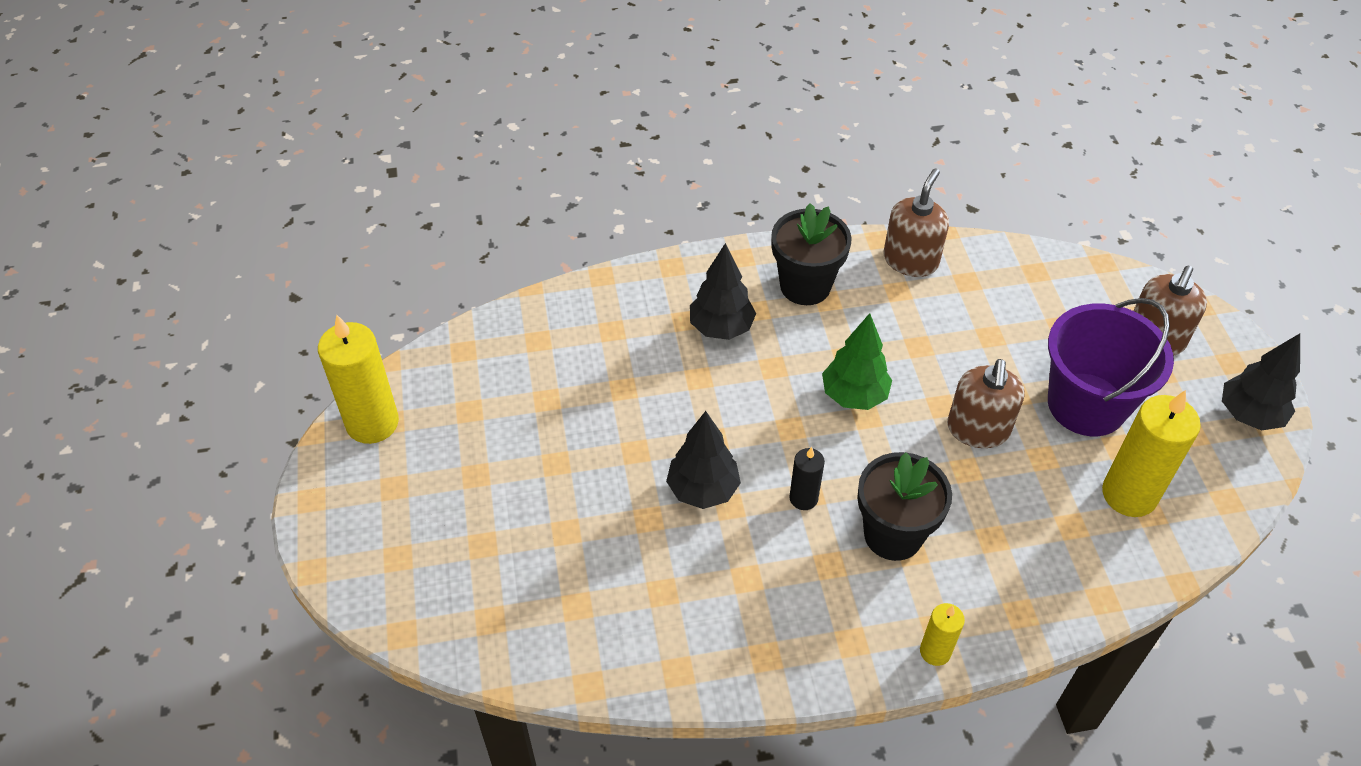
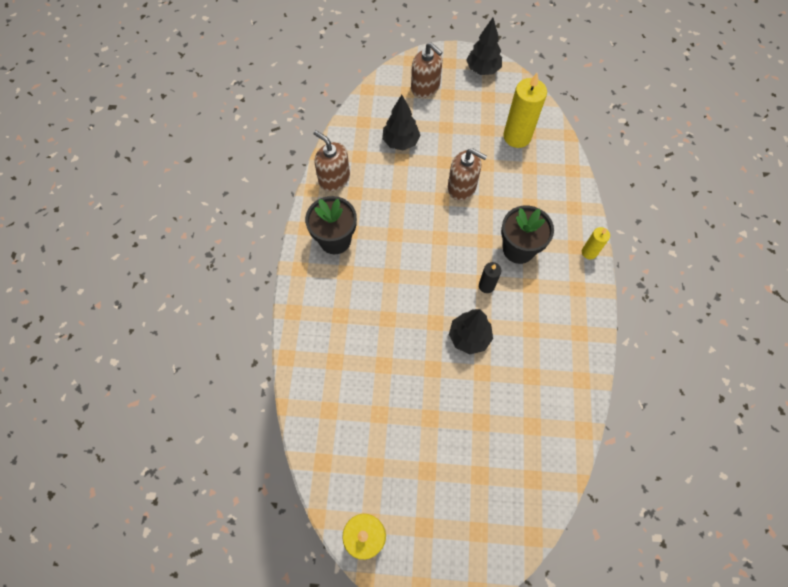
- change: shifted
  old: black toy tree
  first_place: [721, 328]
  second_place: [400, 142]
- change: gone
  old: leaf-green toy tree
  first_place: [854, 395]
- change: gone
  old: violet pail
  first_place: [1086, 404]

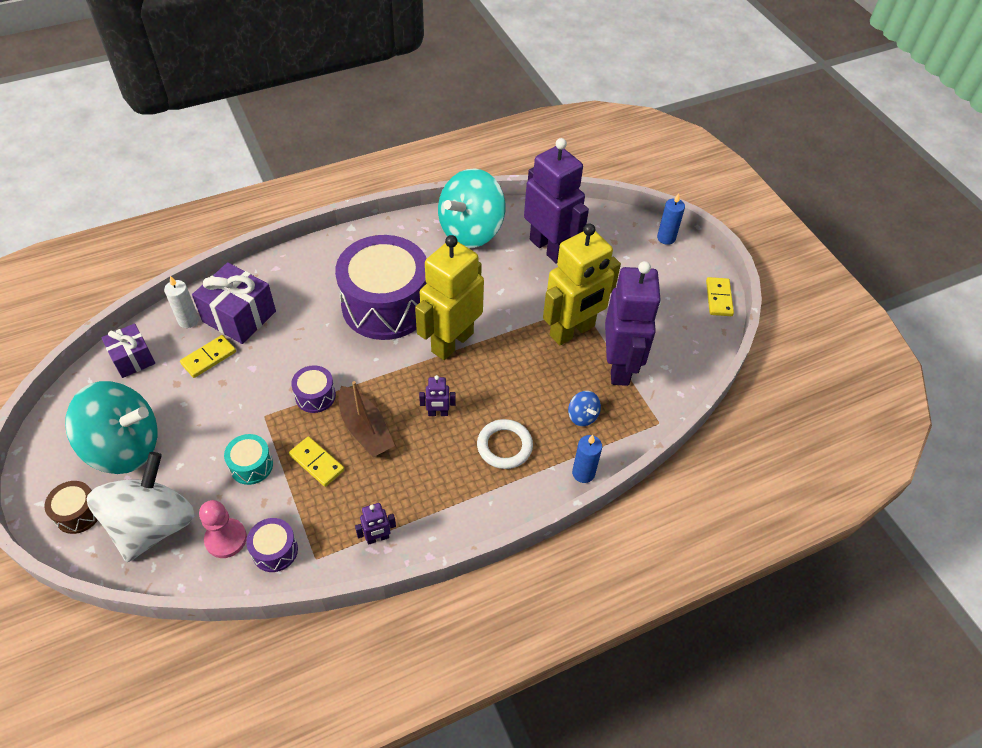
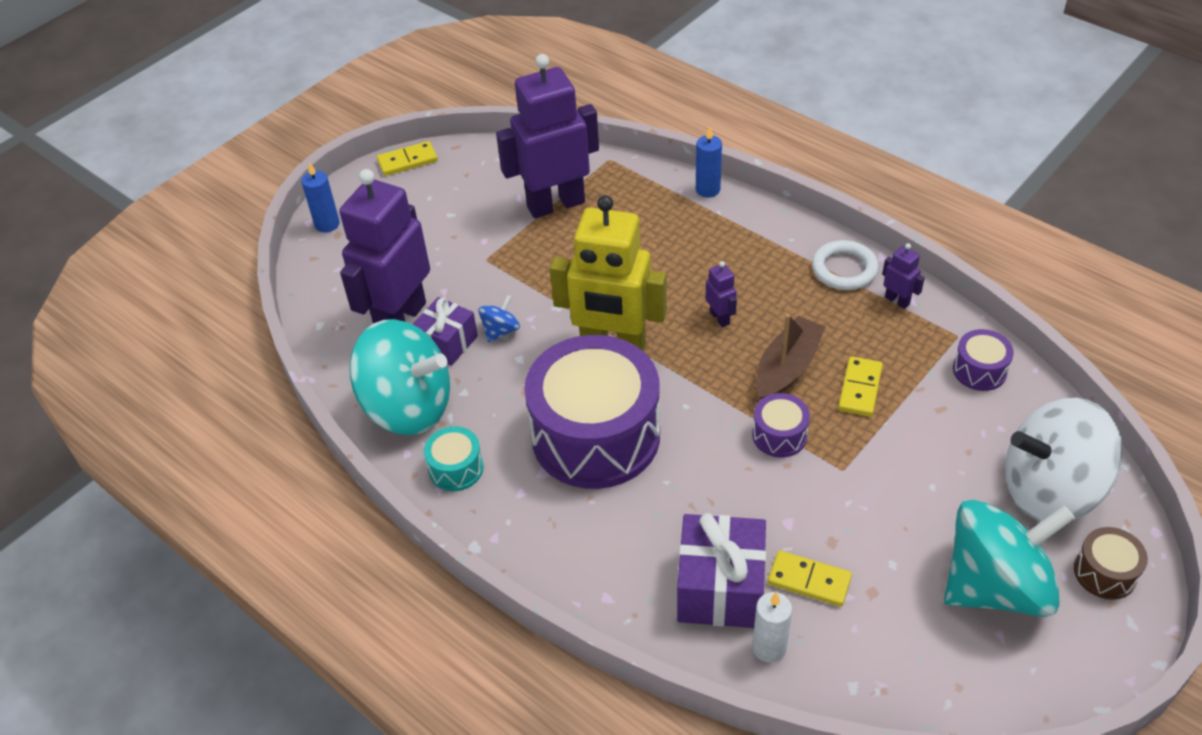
- change: shifted
  old: violet present
  first_place: [132, 359]
  second_place: [447, 343]
- change: shifted
  old: turquoise snare drum
  first_place: [251, 465]
  second_place: [456, 468]
- change: shifted
  old: cobalt spinning top
  first_place: [582, 416]
  second_place: [500, 330]
- change: shifted
  old: snow-white torus
  first_place: [504, 446]
  second_place: [844, 269]
- change: rotated
  old: turquoise spinning top
  first_place: [125, 447]
  second_place: [995, 586]
  degrees: 90
- change: gone
  old: pink chess pawn
  first_place: [226, 539]
- change: gone
  old: yellow robot figure
  first_place: [572, 331]

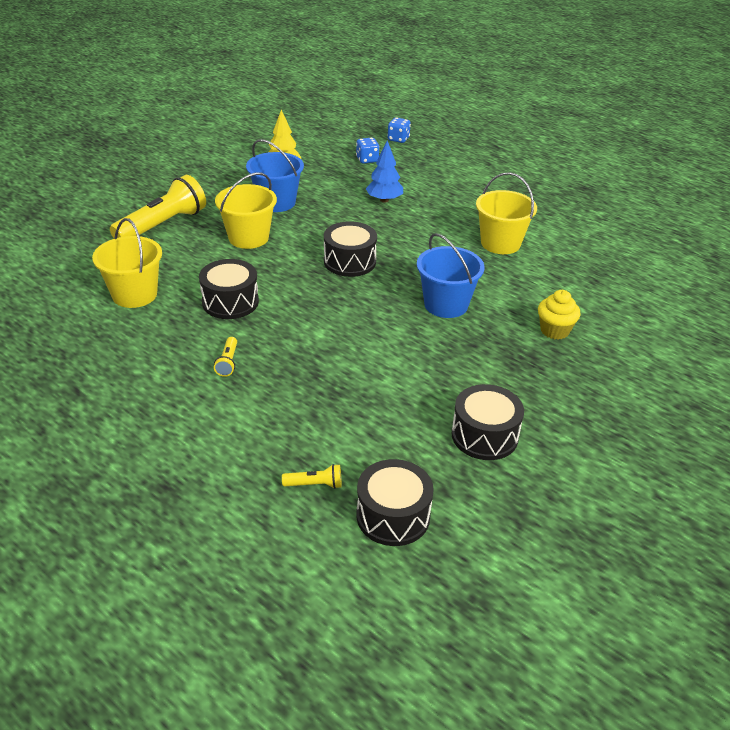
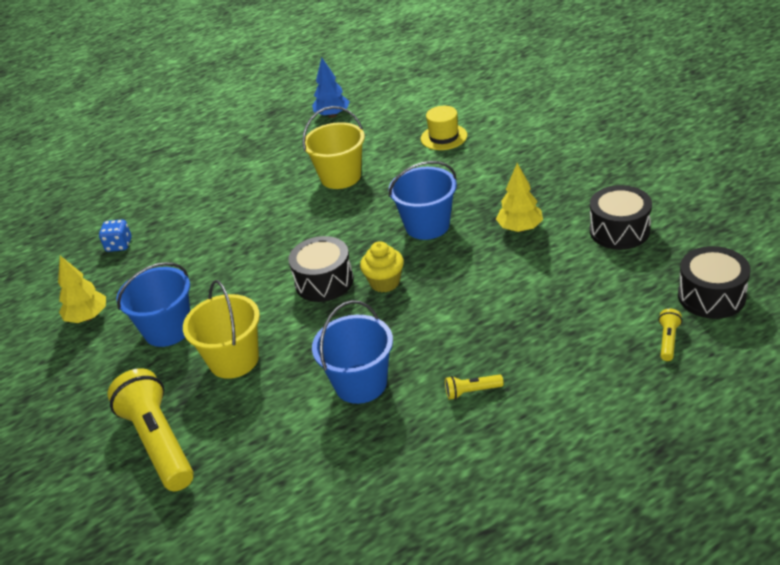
- change: shifted
  old: cobalt toy tree
  first_place: [384, 200]
  second_place: [332, 115]
- change: swapped
  old: black snare drum
  new: cobalt pail
  first_place: [230, 302]
  second_place: [361, 383]
- change: shifted
  old: yellow fairy cake
  first_place: [554, 330]
  second_place: [385, 282]
- change: new
  new: yellow top hat
  second_place: [444, 137]
- change: rotated
  old: yellow torch
  first_place: [228, 362]
  second_place: [472, 391]
  degrees: 150
- change: new
  new: yellow toy tree
  second_place: [520, 228]
- change: gone
  old: yellow pail
  first_place: [134, 294]
- change: gone
  old: cobalt die
  first_place: [398, 139]

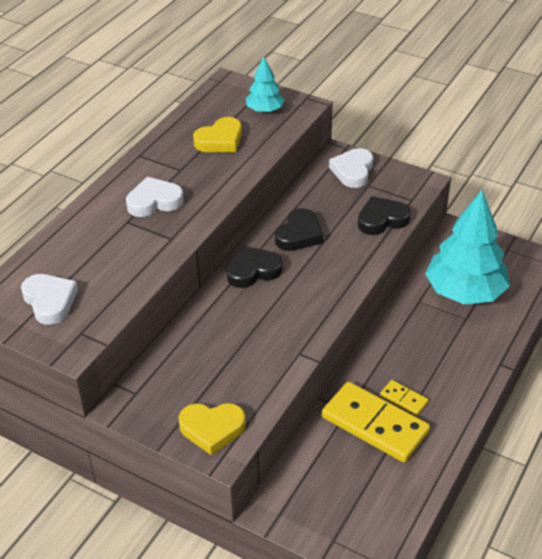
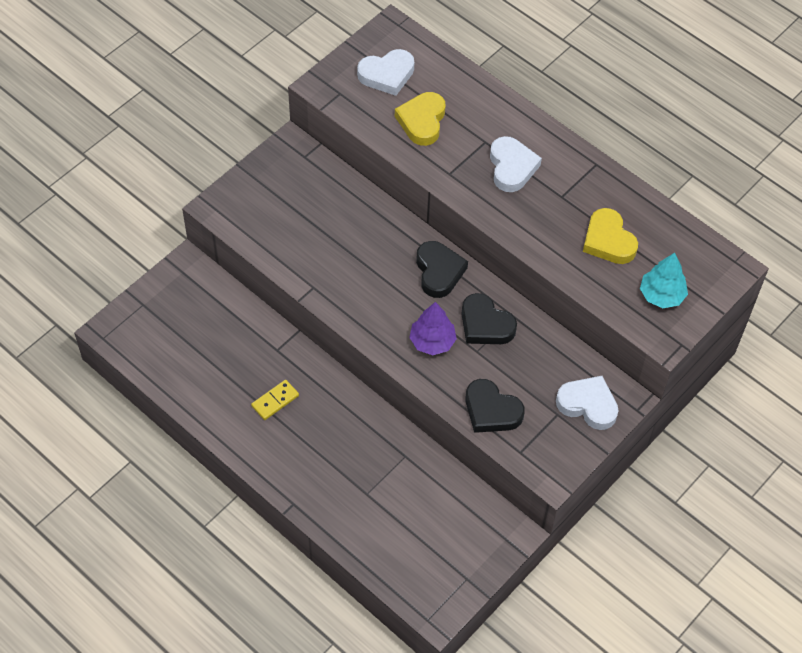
- change: shifted
  old: yellow love heart
  first_place: [212, 429]
  second_place: [422, 121]
- change: new
  new: violet toy tree
  second_place: [432, 341]
- change: rotated
  old: black love heart
  first_place: [382, 219]
  second_place: [491, 410]
  degrees: 135
- change: gone
  old: yellow domino tile
  first_place: [374, 425]
- change: gone
  old: turquoise toy tree
  first_place: [464, 292]

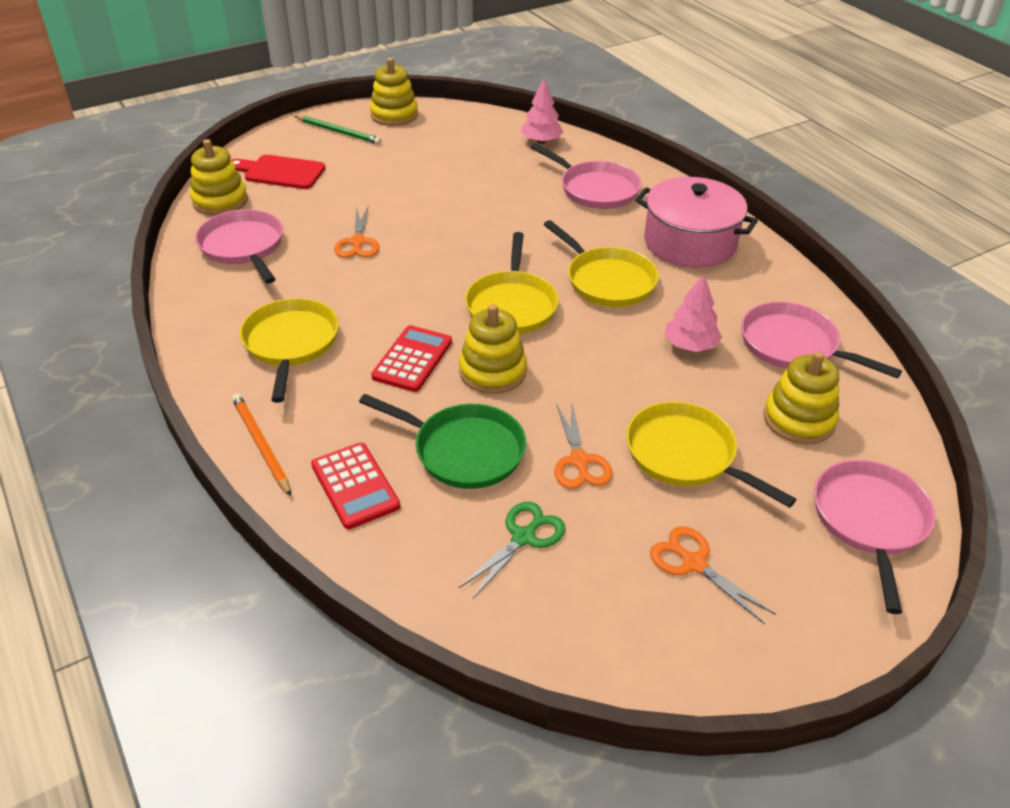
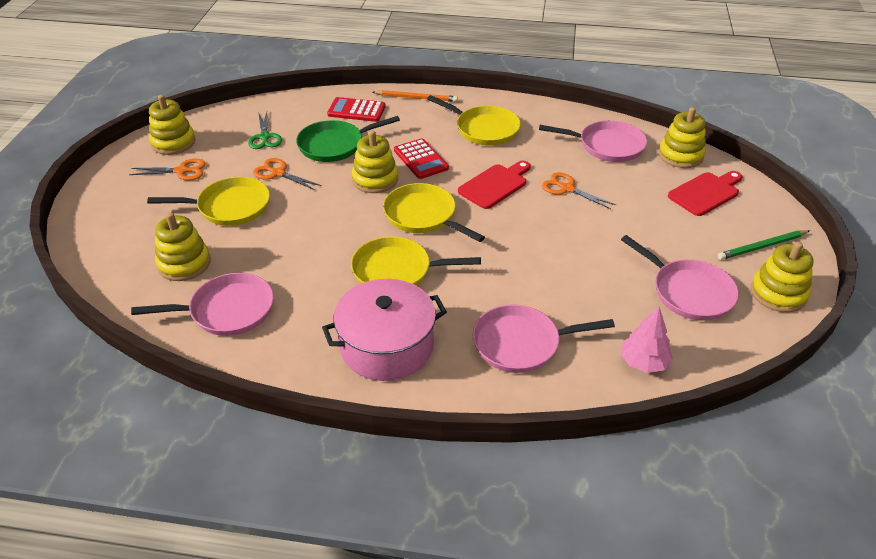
- change: new
  new: yellow stacking rings
  second_place: [173, 142]
- change: new
  new: scarlet bread board
  second_place: [495, 185]
- change: shifted
  old: pink skillet
  first_place: [870, 521]
  second_place: [688, 292]
- change: gone
  old: pink toy tree
  first_place: [690, 345]

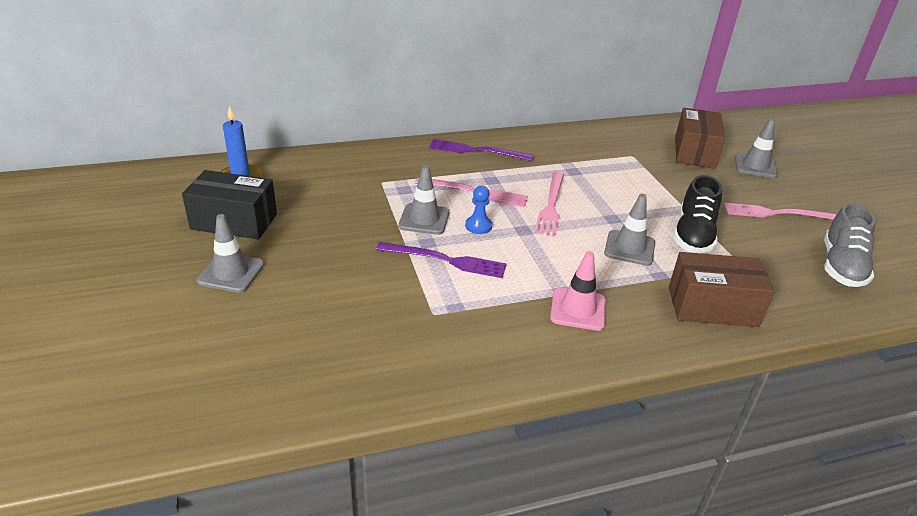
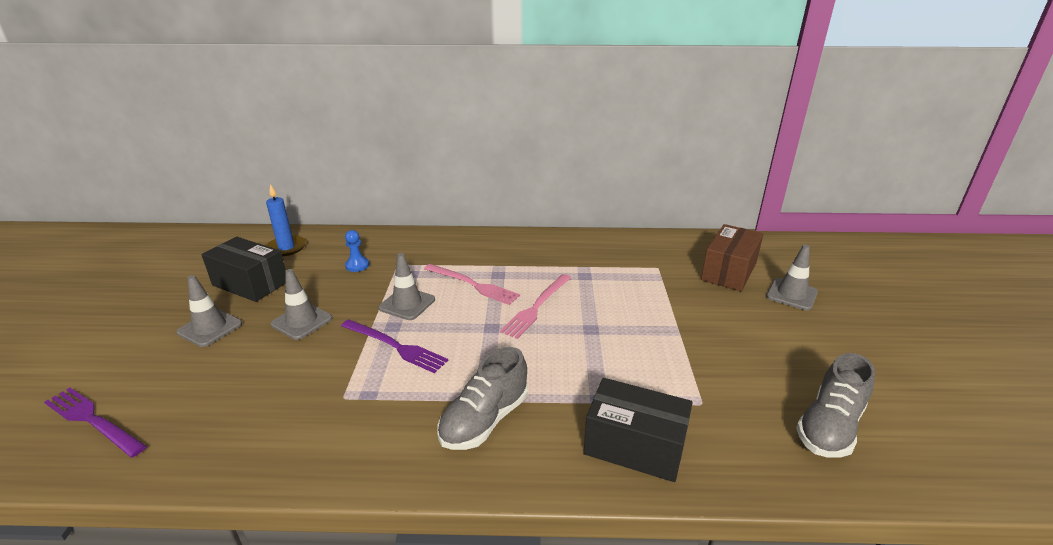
- change: shifted
  old: violet fork
  first_place: [476, 151]
  second_place: [93, 420]
- change: shifted
  old: gray traffic cone
  first_place: [629, 248]
  second_place: [302, 321]
- change: shifted
  old: cobalt chess pawn
  first_place: [478, 226]
  second_place: [357, 265]
- change: swapped
  old: pink traffic cone
  new: gray shoe
  first_place: [578, 309]
  second_place: [484, 420]
- change: repainted
  old: dark brown box
  new: black box
  first_place: [712, 306]
  second_place: [634, 446]
- change: gone
  old: black shoe
  first_place: [693, 236]
- change: gone
  old: pink fork
  first_place: [778, 213]

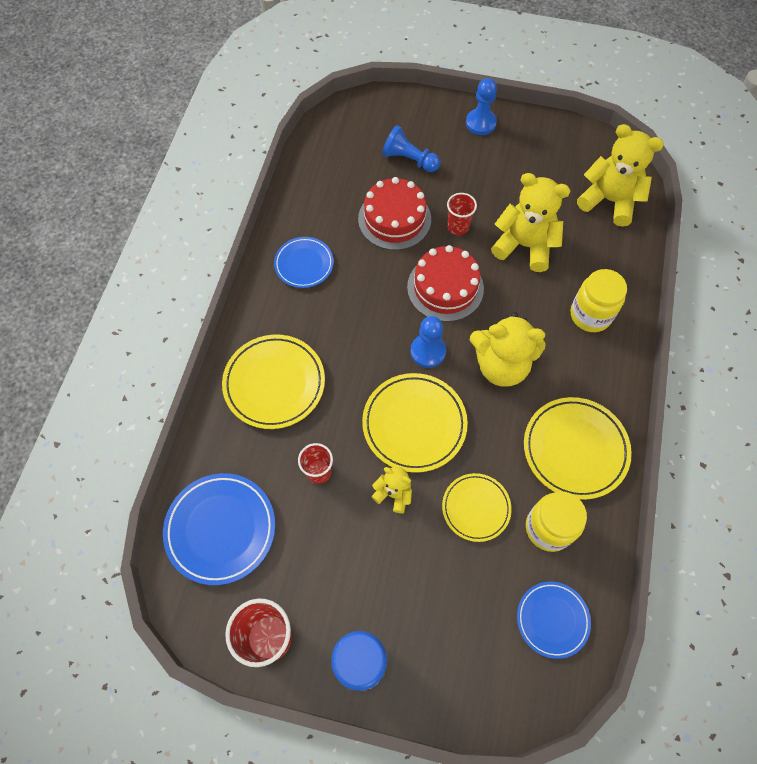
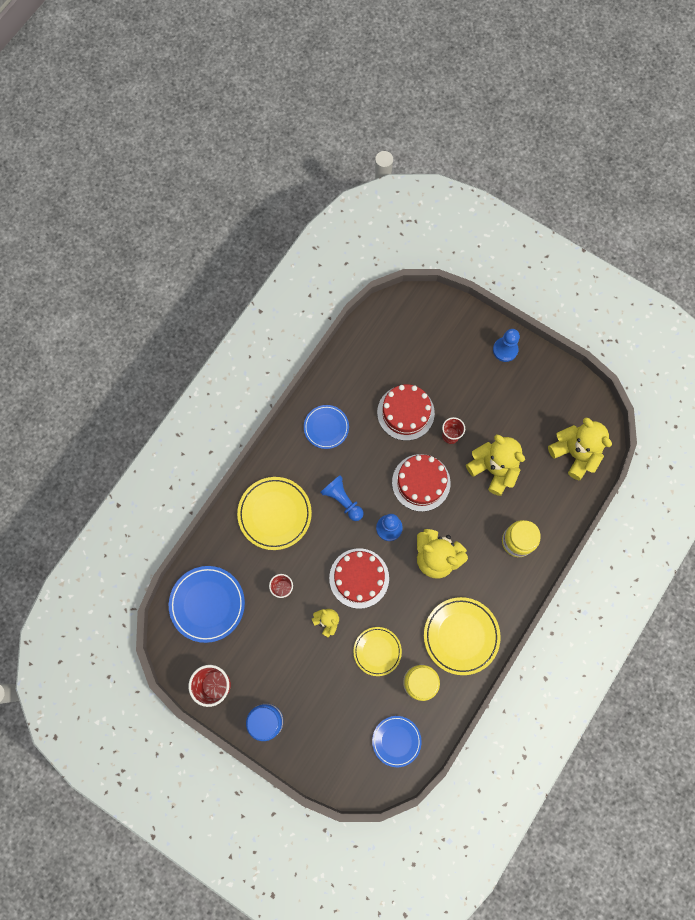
- change: shifted
  old: cobalt chess pawn
  first_place: [409, 160]
  second_place: [342, 500]
- change: swapped
  old: yellow flat dish
  new: scarlet cake
  first_place: [414, 424]
  second_place: [359, 578]

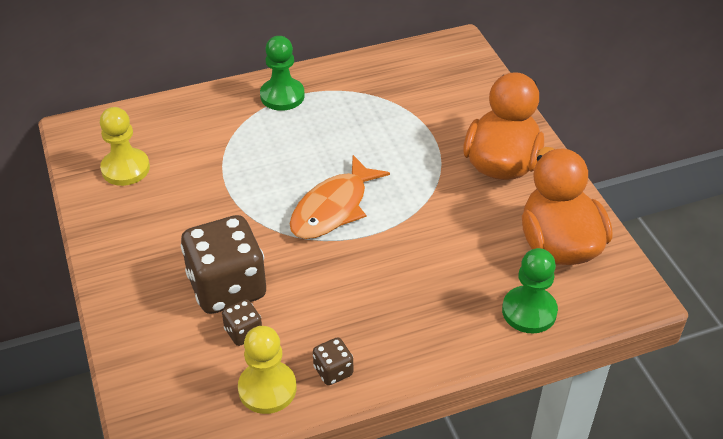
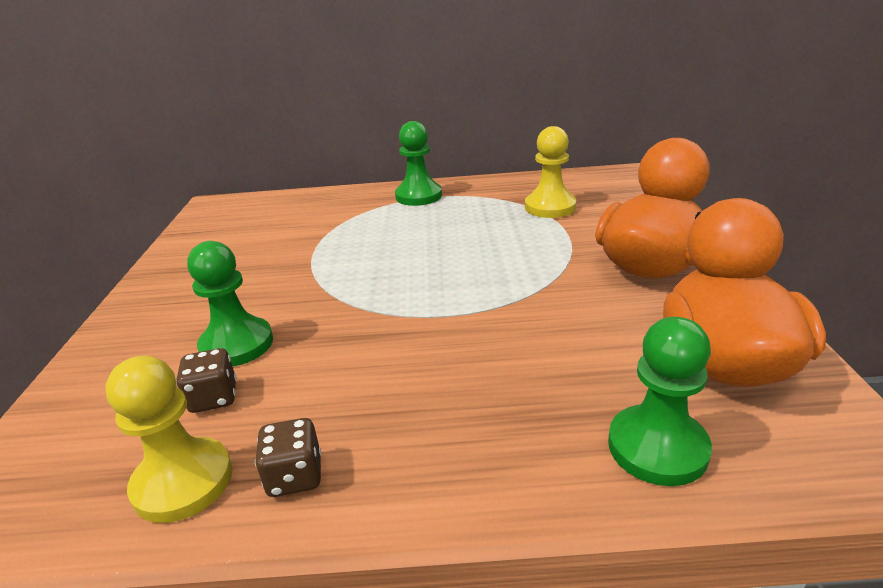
- change: swapped
  old: dark brown die
  new: leaf-green chess pawn
  first_place: [227, 287]
  second_place: [237, 344]
- change: shifted
  old: yellow chess pawn
  first_place: [125, 168]
  second_place: [550, 207]
- change: gone
  old: bright orange fish figure
  first_place: [333, 208]

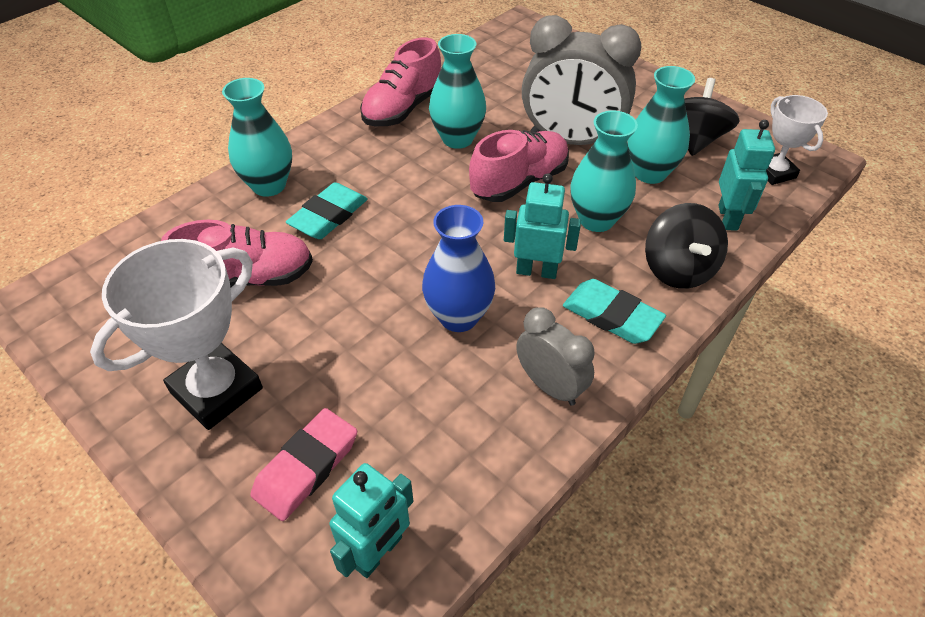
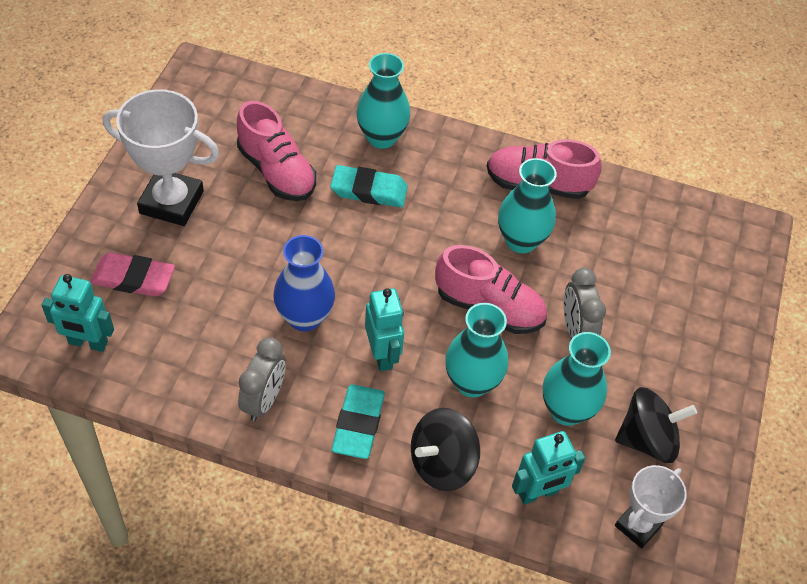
- change: scaled
  old: gray bedside clock
  first_place: [570, 140]
  second_place: [575, 330]
  factor: 0.56

